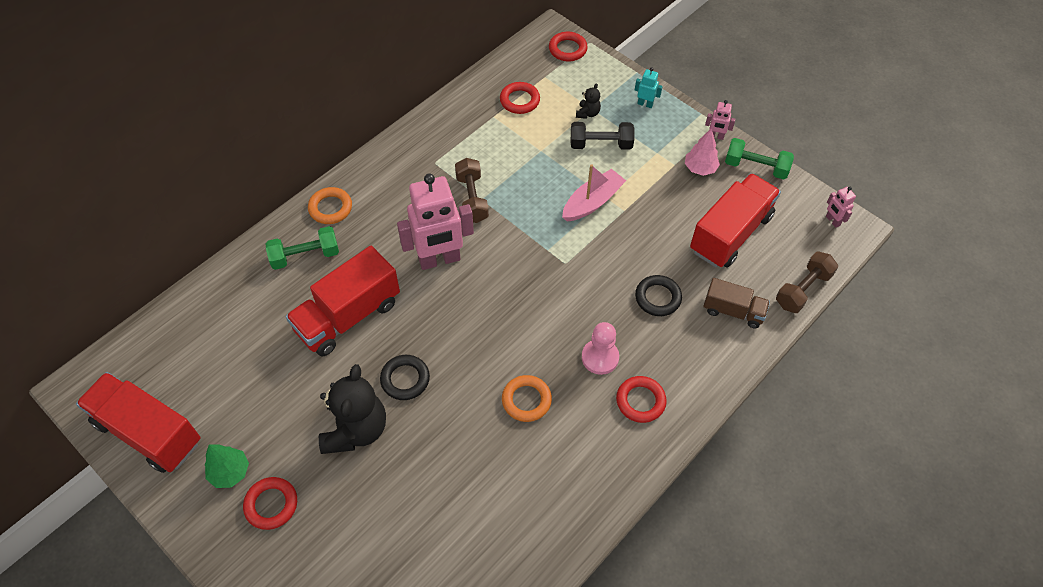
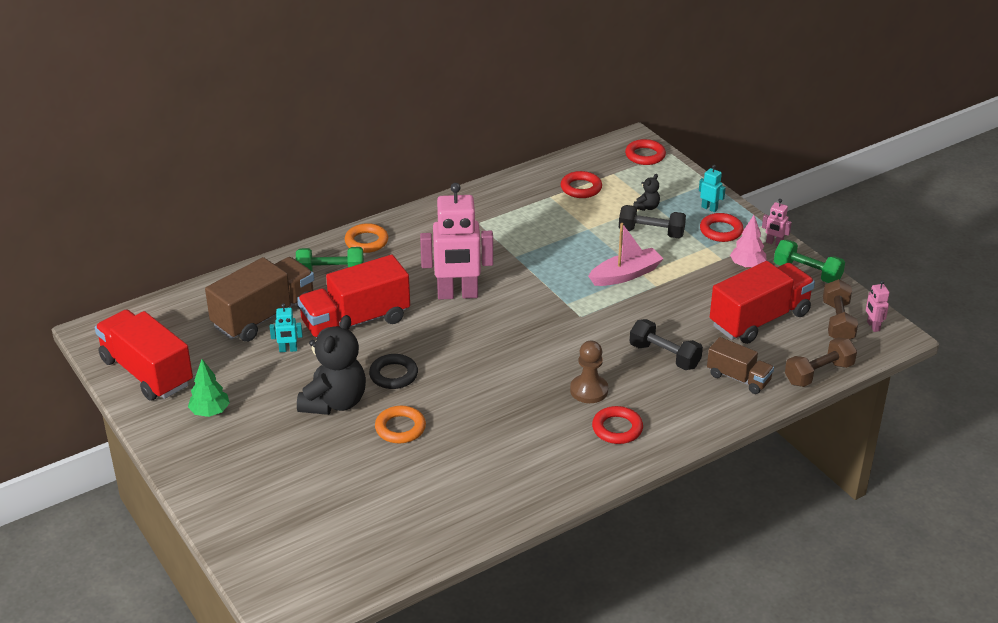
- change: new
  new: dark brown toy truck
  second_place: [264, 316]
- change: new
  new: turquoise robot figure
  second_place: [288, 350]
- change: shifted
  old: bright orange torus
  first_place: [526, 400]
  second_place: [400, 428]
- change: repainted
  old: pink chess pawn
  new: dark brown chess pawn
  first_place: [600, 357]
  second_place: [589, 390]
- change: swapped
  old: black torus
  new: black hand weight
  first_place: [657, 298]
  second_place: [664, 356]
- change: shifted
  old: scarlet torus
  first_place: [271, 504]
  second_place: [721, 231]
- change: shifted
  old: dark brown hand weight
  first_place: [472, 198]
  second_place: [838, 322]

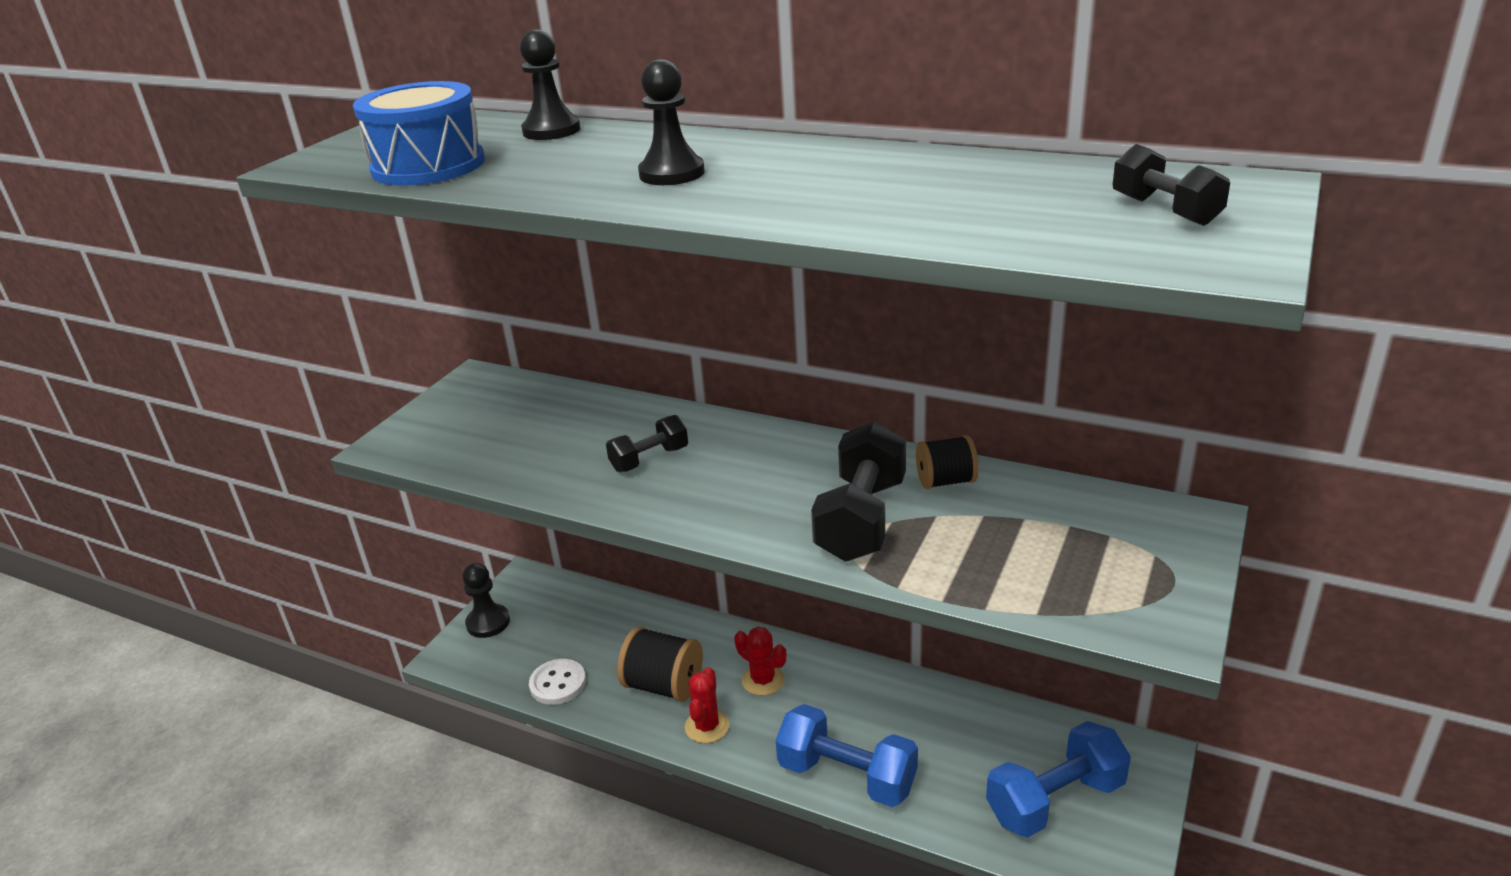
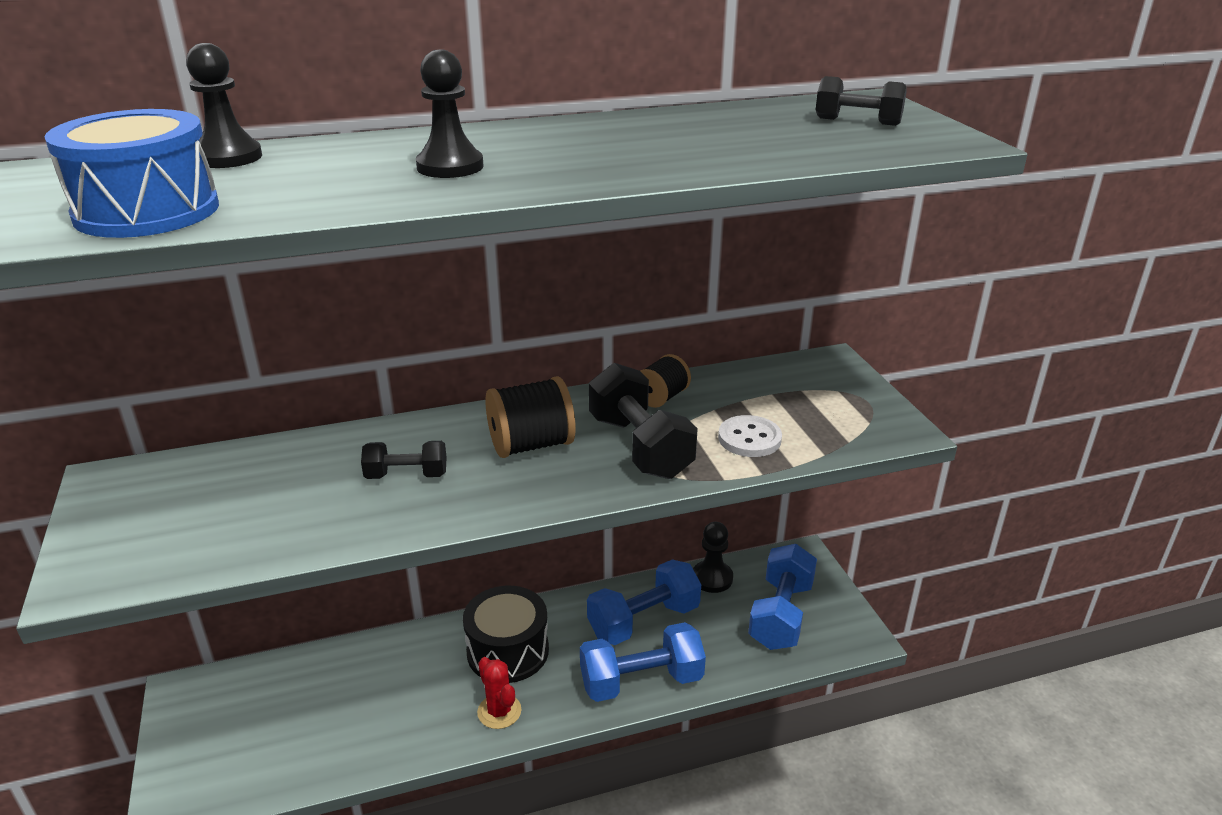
- change: rotated
  old: black hand weight
  first_place: [649, 459]
  second_place: [406, 475]
  degrees: 75
- change: swapped
  old: scarlet prickly plant
  new: black snare drum
  first_place: [763, 680]
  second_place: [508, 651]
- change: shifted
  old: black bobbin
  first_place: [664, 685]
  second_place: [531, 445]
- change: new
  new: cobalt hand weight
  second_place: [643, 620]
- change: shifted
  old: black chess pawn
  first_place: [488, 622]
  second_place: [712, 578]
- change: shifted
  old: snow-white sewing button
  first_place: [558, 683]
  second_place: [749, 438]

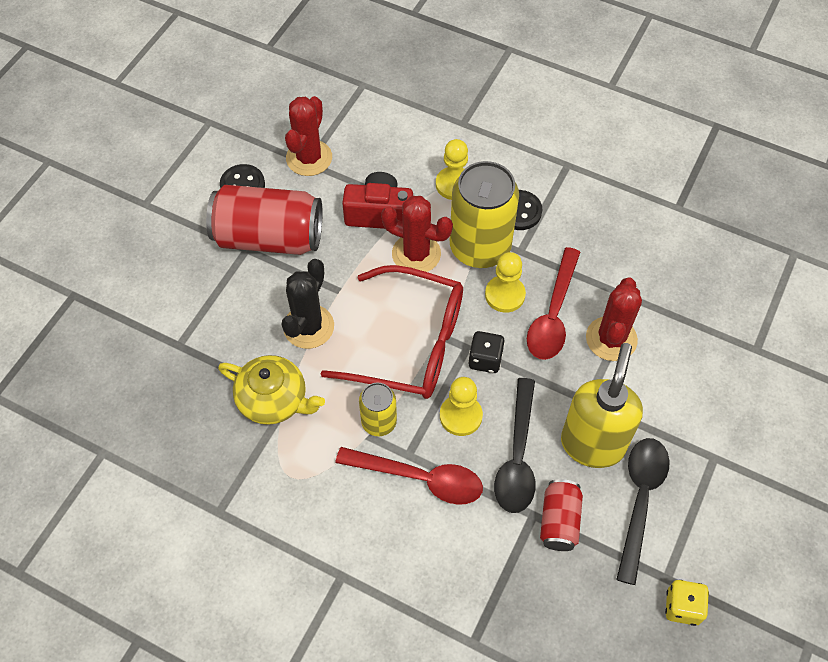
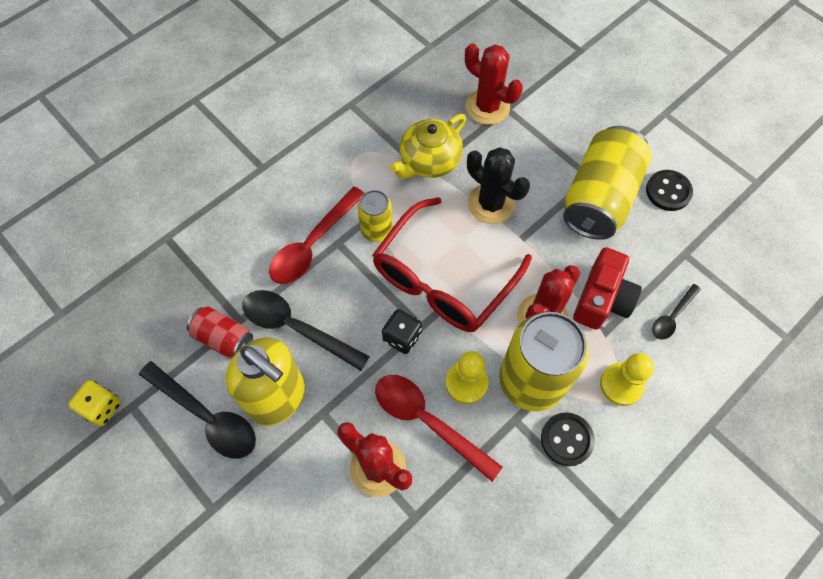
- change: shifted
  old: scarlet prickly plant
  first_place: [309, 158]
  second_place: [487, 107]
- change: repainted
  old: scarlet tin
  new: yellow tin
  first_place: [269, 237]
  second_place: [599, 198]
- change: new
  new: black teaspoon
  second_place: [672, 316]
- change: gone
  old: yellow chess pawn
  first_place: [460, 416]

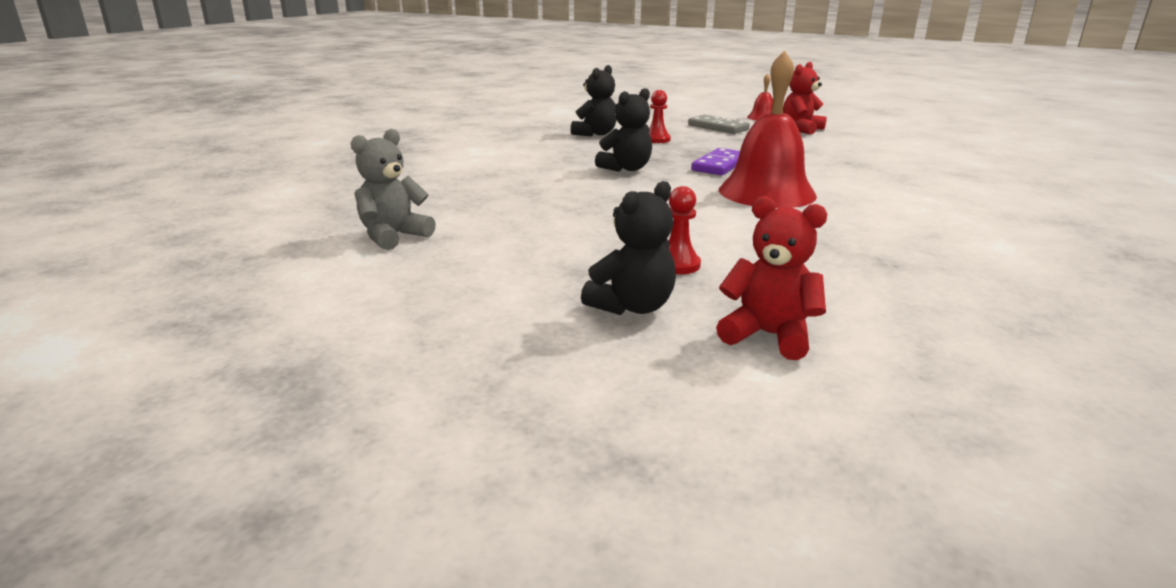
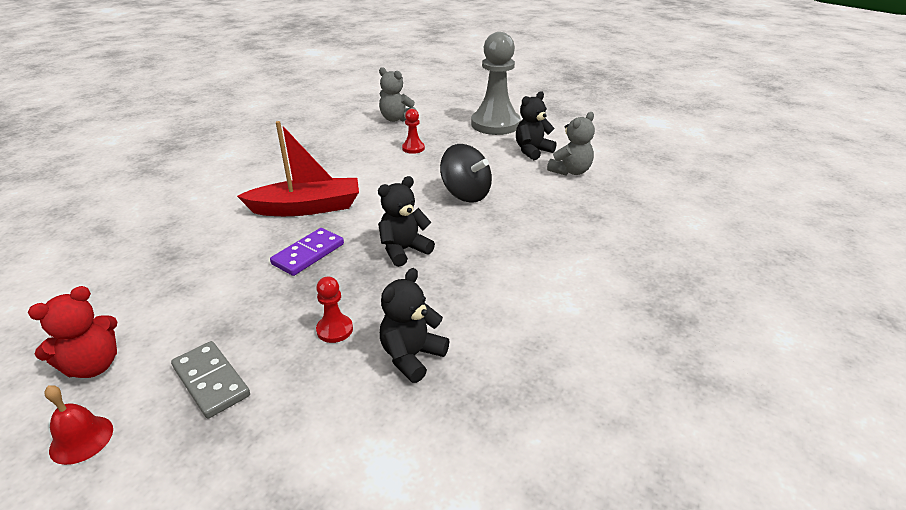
- change: swapped
  old: scarlet school bell
  new: scarlet sailboat
  first_place: [766, 192]
  second_place: [307, 208]
- change: repainted
  old: scarlet teddy
  new: gray teddy
  first_place: [768, 335]
  second_place: [396, 119]
- change: new
  new: black spinning top
  second_place: [466, 194]
- change: new
  new: gray chess pawn
  second_place: [495, 124]
- change: shifted
  old: black teddy
  first_place: [632, 307]
  second_place: [532, 151]

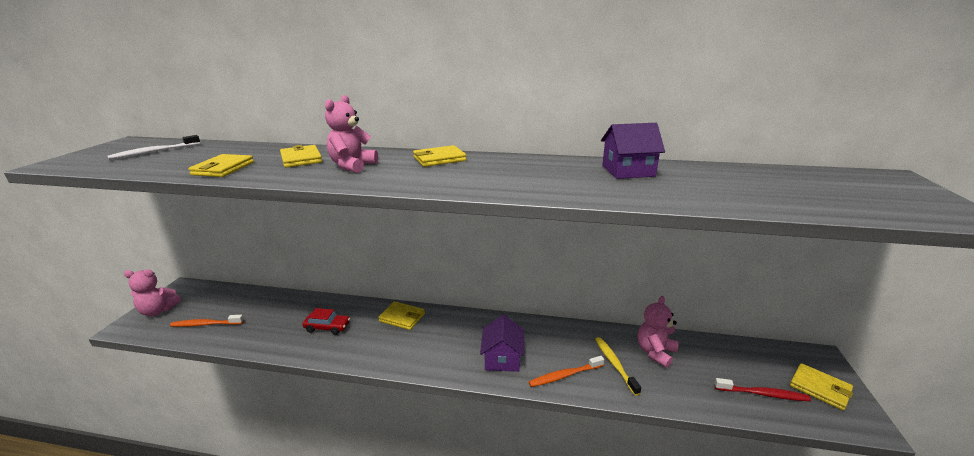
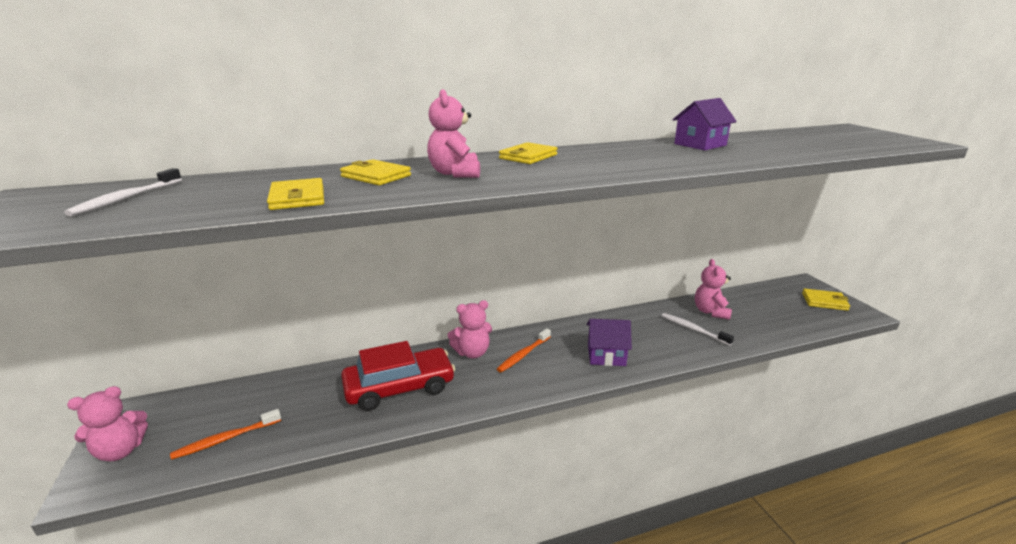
- change: scaled
  old: scarlet toy car
  first_place: [327, 327]
  second_place: [399, 388]
  factor: 1.96
- change: swapped
  old: yellow billfold
  new: pink teddy
  first_place: [402, 317]
  second_place: [472, 352]
- change: shifted
  old: bright orange dental brush
  first_place: [565, 375]
  second_place: [523, 354]
- change: rotated
  old: violet cottage
  first_place: [502, 359]
  second_place: [606, 355]
  degrees: -60
- change: repainted
  old: yellow dental brush
  new: snow-white dental brush
  first_place: [614, 364]
  second_place: [693, 329]
- change: gone
  old: scarlet dental brush
  first_place: [763, 394]

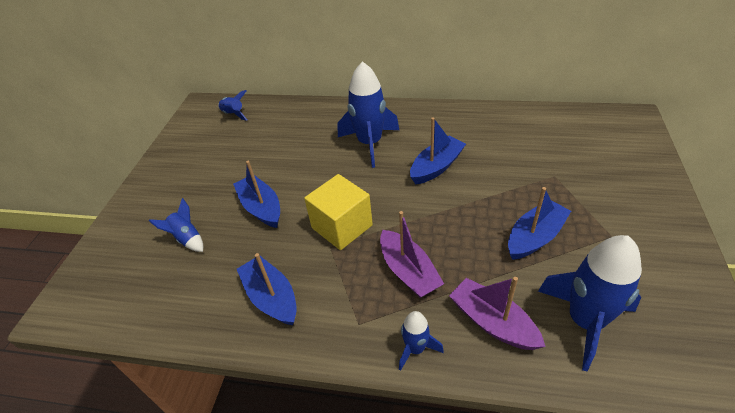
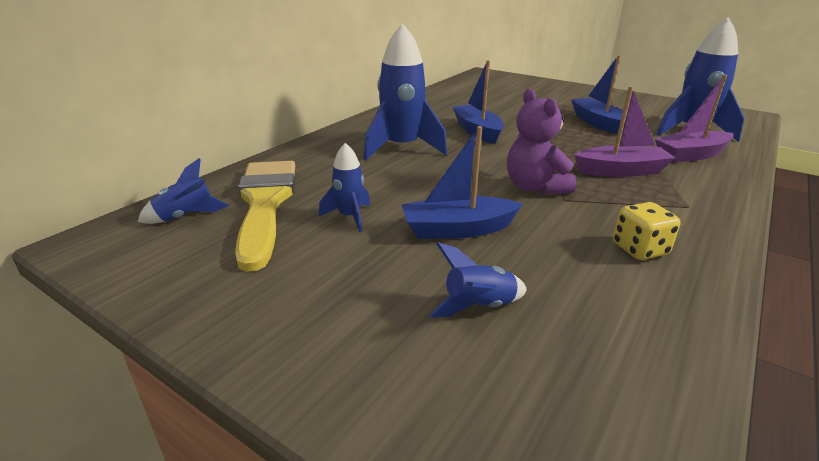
- change: new
  new: yellow paintbrush
  second_place: [265, 204]
- change: shifted
  old: cobalt spaceship
  first_place: [415, 349]
  second_place: [349, 217]
- change: swapped
  old: yellow solid cube
  new: violet teddy
  first_place: [342, 226]
  second_place: [534, 187]
- change: swapped
  old: cobalt sailboat
  new: yellow die
  first_place: [271, 297]
  second_place: [639, 249]

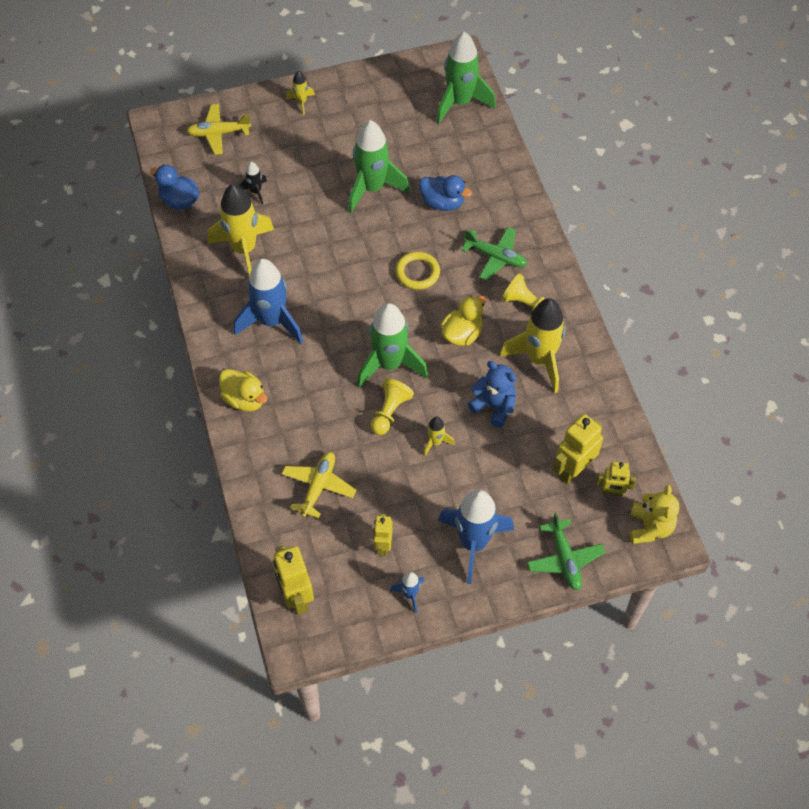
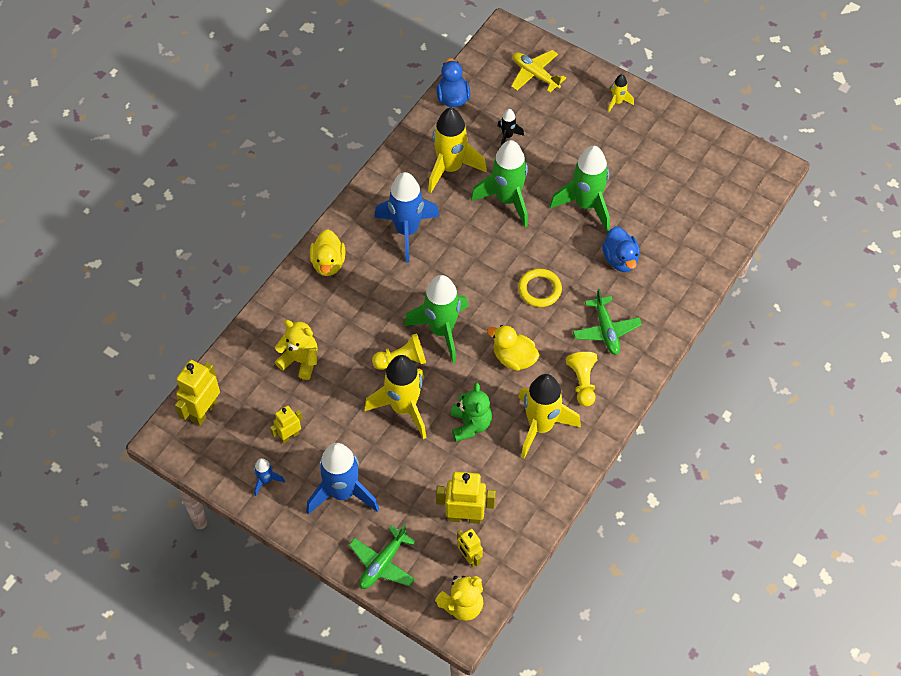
- change: swapped
  old: yellow aeroplane
  new: yellow teddy
  first_place: [318, 486]
  second_place: [300, 360]
- change: scaled
  old: yellow spaceship
  first_place: [435, 442]
  second_place: [403, 408]
  factor: 2.16
- change: repainted
  old: cobalt teddy
  new: leaf-green teddy
  first_place: [494, 406]
  second_place: [470, 424]
- change: shifted
  old: leaf-green spaceship
  first_place: [460, 103]
  second_place: [507, 200]
- change: rotated
  old: yellow duck
  first_place: [462, 334]
  second_place: [513, 358]
  degrees: -150

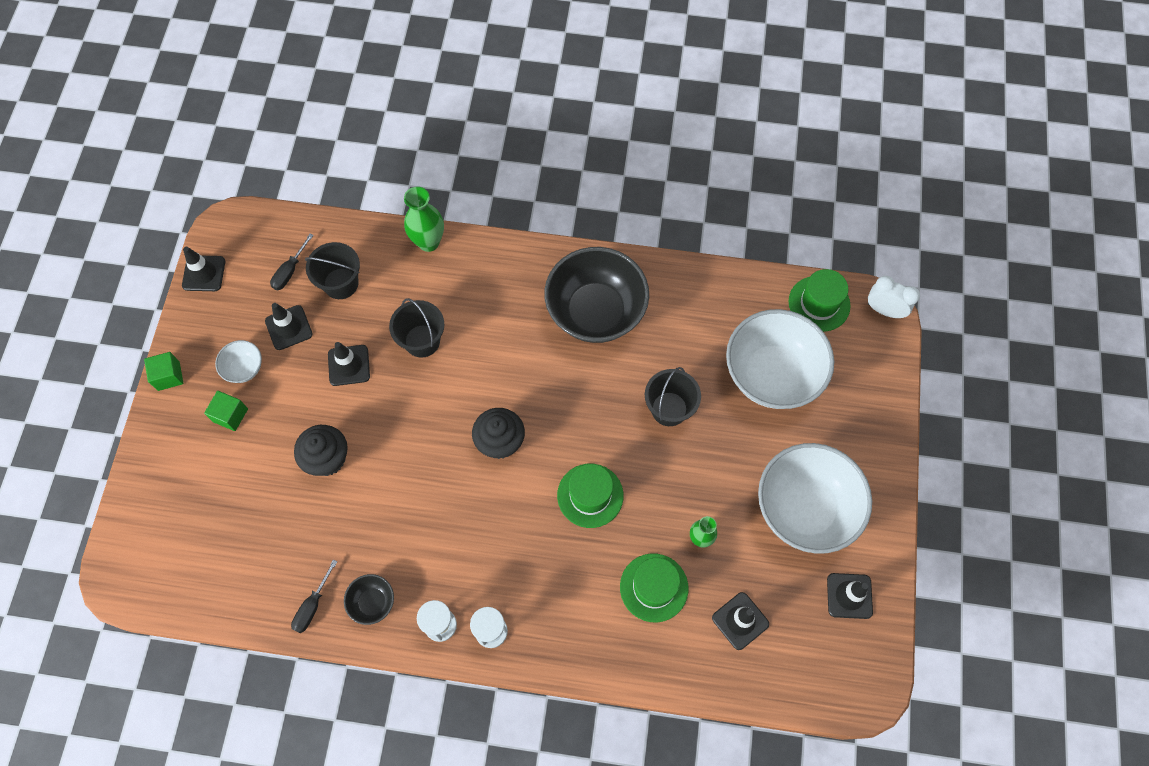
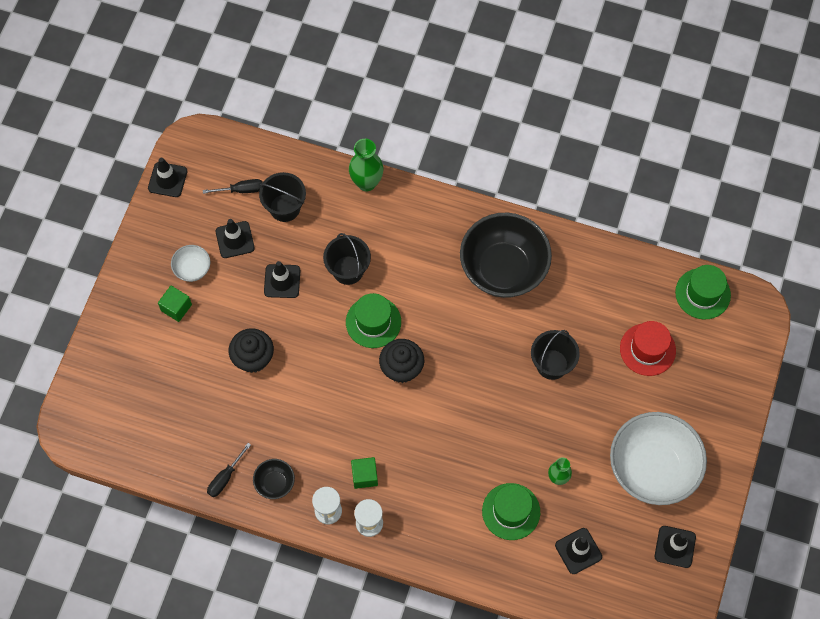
- change: rotated
  old: black screwdriver
  first_place: [289, 271]
  second_place: [242, 190]
  degrees: -135
- change: shifted
  old: leaf-green top hat
  first_place: [590, 495]
  second_place: [373, 322]
- change: shifted
  old: leaf-green solid cube
  first_place: [169, 376]
  second_place: [364, 476]
- change: swapped
  old: snow-white bowl
  new: scarlet top hat
  first_place: [772, 374]
  second_place: [647, 349]
- change: gone
  old: snow-white bedside clock
  first_place: [884, 310]

